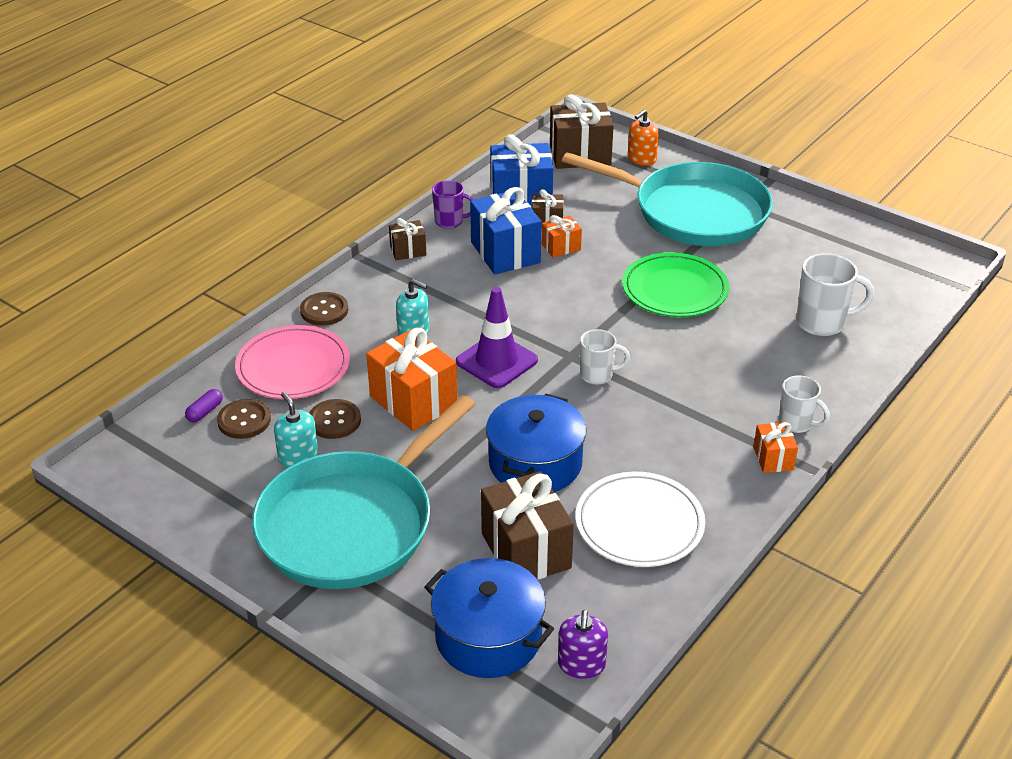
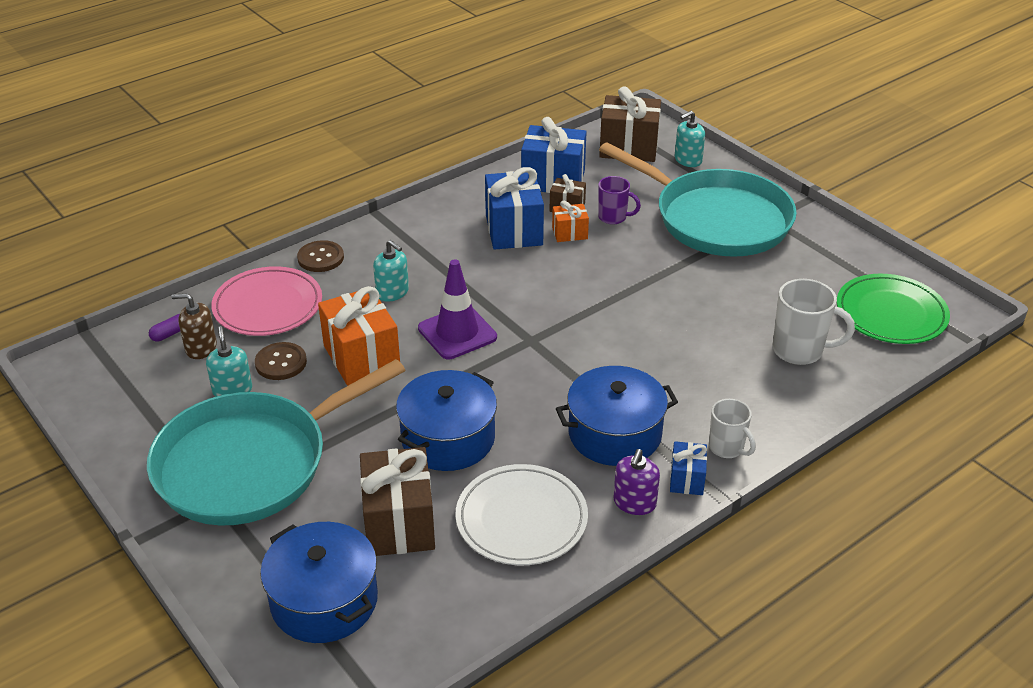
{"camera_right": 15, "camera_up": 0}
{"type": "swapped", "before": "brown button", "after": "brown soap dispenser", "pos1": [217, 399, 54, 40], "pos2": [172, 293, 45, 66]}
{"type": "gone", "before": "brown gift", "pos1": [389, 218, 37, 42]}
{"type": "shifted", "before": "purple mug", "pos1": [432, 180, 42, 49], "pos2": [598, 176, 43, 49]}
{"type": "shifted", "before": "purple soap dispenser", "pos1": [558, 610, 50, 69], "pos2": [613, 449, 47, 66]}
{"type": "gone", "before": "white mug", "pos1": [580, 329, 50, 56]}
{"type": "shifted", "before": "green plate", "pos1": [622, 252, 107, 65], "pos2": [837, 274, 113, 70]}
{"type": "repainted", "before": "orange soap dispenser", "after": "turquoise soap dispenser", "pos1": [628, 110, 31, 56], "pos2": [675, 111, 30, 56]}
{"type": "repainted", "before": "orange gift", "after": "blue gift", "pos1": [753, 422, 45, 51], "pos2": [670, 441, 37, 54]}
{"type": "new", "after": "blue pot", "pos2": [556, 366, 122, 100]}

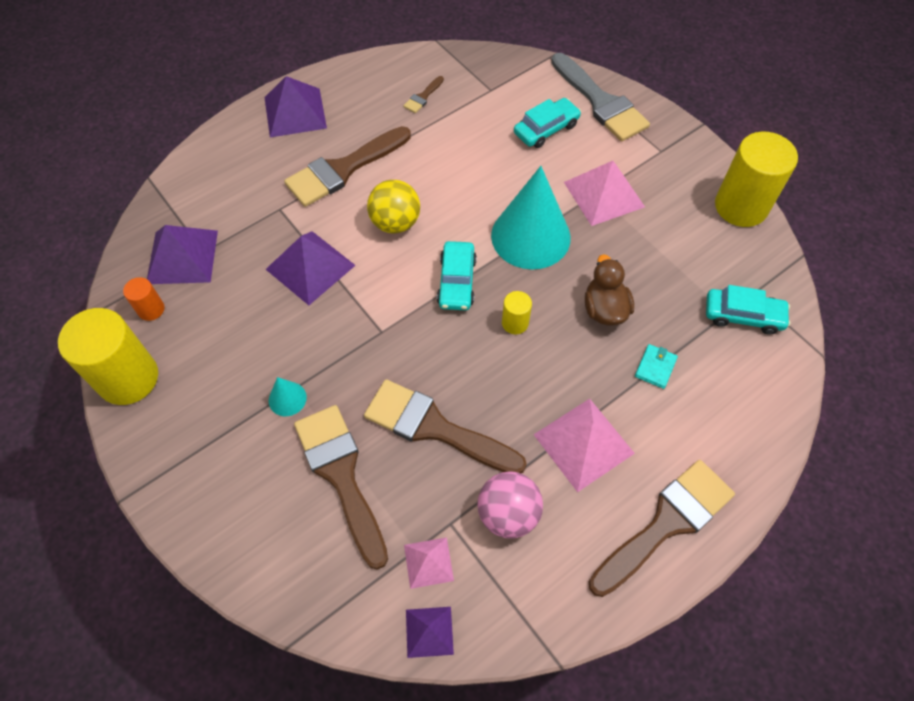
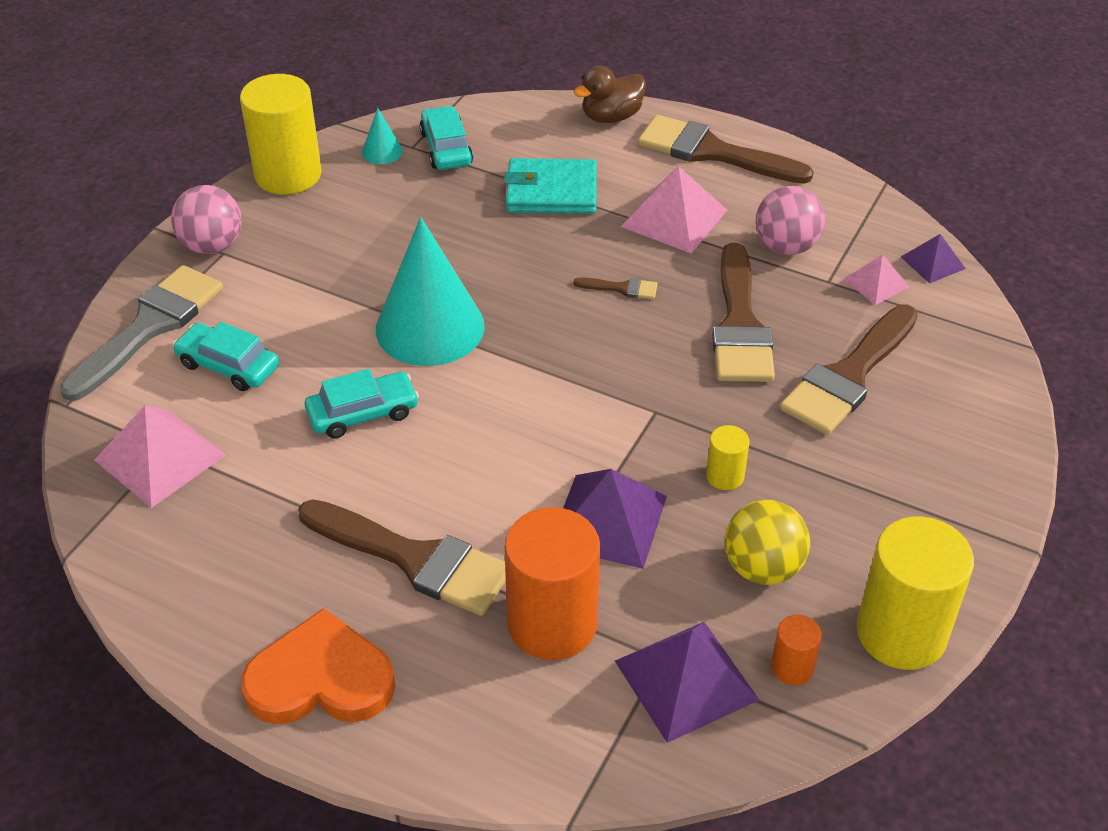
{"camera_right": -115, "camera_up": -15}
{"type": "swapped", "before": "purple pyramid", "after": "orange heart", "pos1": [264, 76, 63, 61], "pos2": [241, 608, 154, 116]}
{"type": "shifted", "before": "turquoise cone", "pos1": [269, 377, 38, 39], "pos2": [362, 108, 41, 56]}
{"type": "shifted", "before": "yellow ball", "pos1": [367, 180, 53, 54], "pos2": [724, 500, 86, 85]}
{"type": "shifted", "before": "brown brush", "pos1": [403, 76, 41, 37], "pos2": [574, 277, 84, 22]}
{"type": "shifted", "before": "turquoise car", "pos1": [437, 241, 40, 69], "pos2": [305, 369, 114, 70]}
{"type": "shifted", "before": "yellow cylinder", "pos1": [502, 291, 30, 43], "pos2": [706, 425, 43, 65]}
{"type": "shifted", "before": "pink pyramid", "pos1": [564, 161, 81, 65], "pos2": [94, 405, 132, 103]}
{"type": "shifted", "before": "brown duck", "pos1": [585, 254, 49, 72], "pos2": [574, 66, 72, 57]}
{"type": "scaled", "before": "turquoise wallet", "pos1": [635, 344, 43, 45], "pos2": [504, 158, 93, 56], "scale": 2.02}
{"type": "new", "after": "pink ball", "pos2": [171, 185, 71, 69]}
{"type": "new", "after": "orange cylinder", "pos2": [504, 507, 96, 153]}

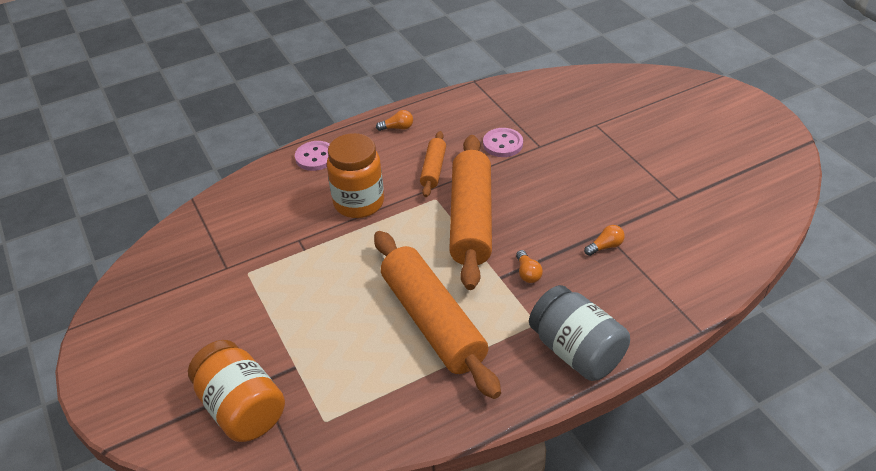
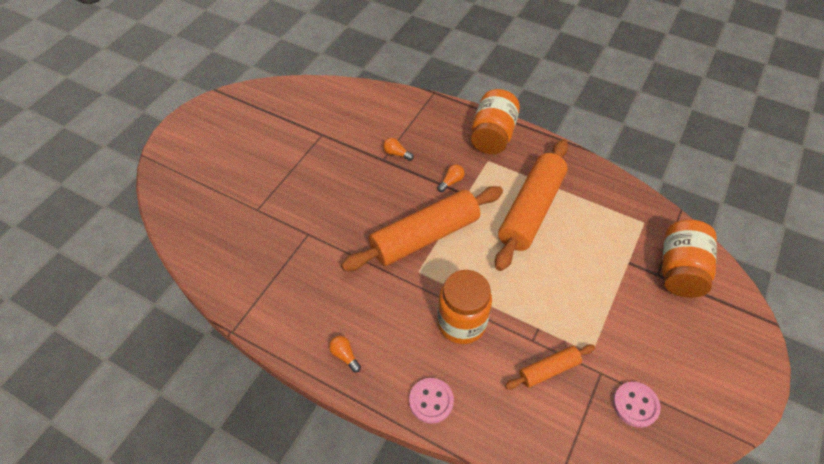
{"camera_right": -125, "camera_up": 10}
{"type": "shifted", "before": "orange rolling pin", "pos1": [420, 131, 26, 66], "pos2": [505, 345, 90, 44]}
{"type": "shifted", "before": "pink button", "pos1": [483, 128, 40, 29], "pos2": [613, 382, 48, 46]}
{"type": "repainted", "before": "grey jar", "after": "orange jar", "pos1": [529, 285, 101, 96], "pos2": [471, 89, 49, 65]}

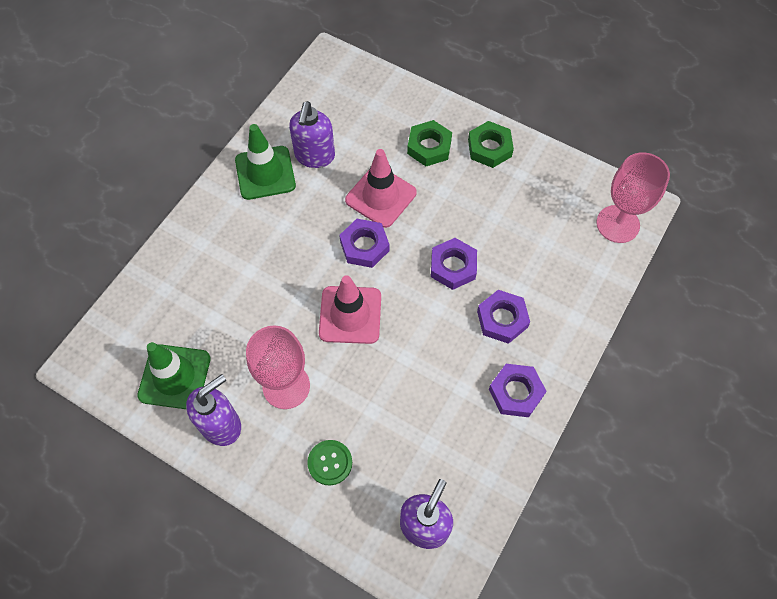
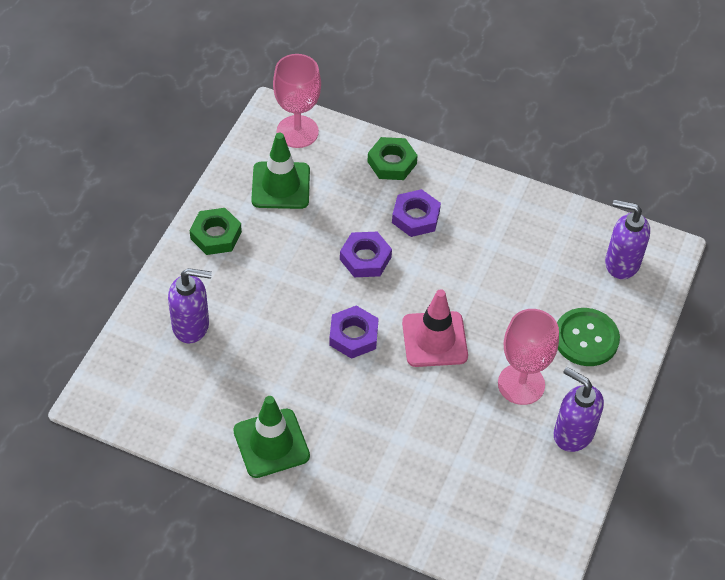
{"camera_right": -100, "camera_up": -10}
{"type": "shifted", "before": "green traffic cone", "pos1": [137, 342, 74, 67], "pos2": [251, 133, 59, 76]}
{"type": "shifted", "before": "purple soap dispenser", "pos1": [289, 101, 46, 67], "pos2": [168, 268, 44, 76]}
{"type": "scaled", "before": "green button", "pos1": [307, 440, 45, 45], "pos2": [557, 308, 63, 58], "scale": 1.56}
{"type": "gone", "before": "pink traffic cone", "pos1": [345, 149, 72, 79]}
{"type": "shifted", "before": "green nut", "pos1": [407, 120, 45, 46], "pos2": [367, 137, 51, 43]}
{"type": "gone", "before": "purple nut", "pos1": [489, 364, 58, 53]}

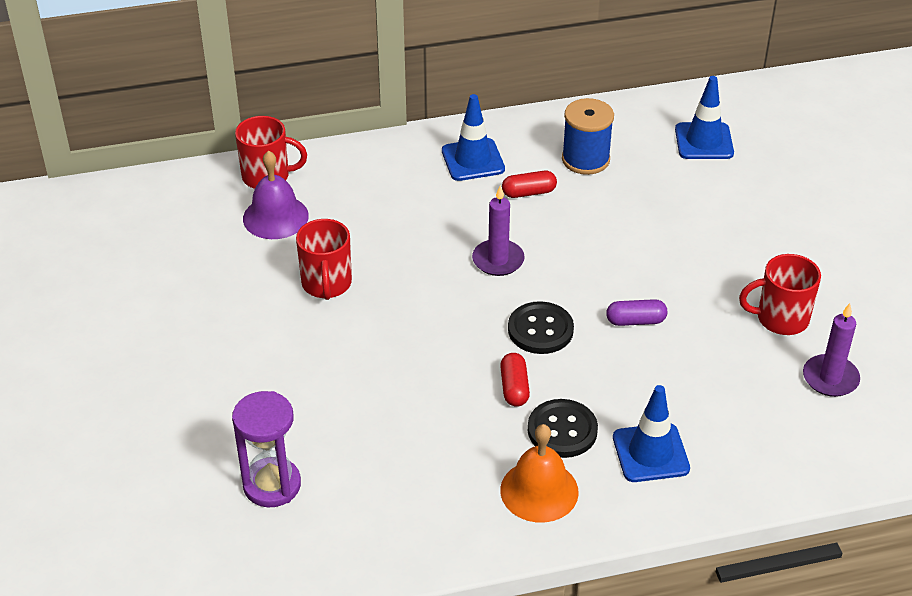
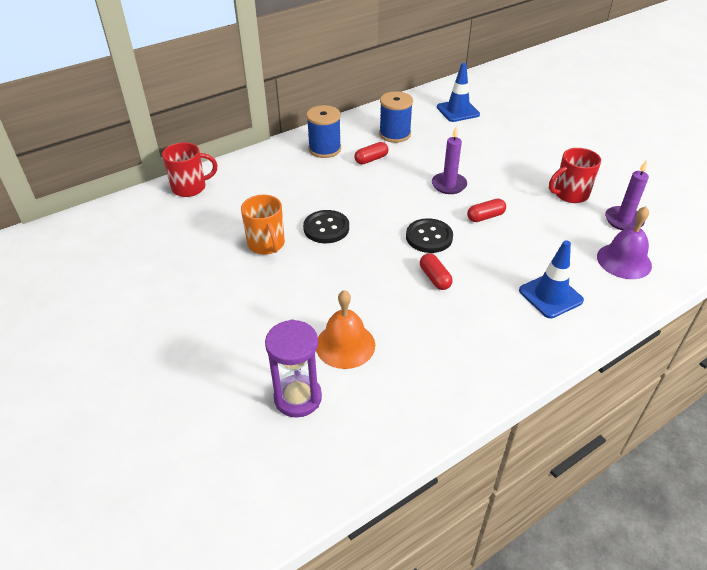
{"camera_right": -20, "camera_up": 0}
{"type": "shifted", "before": "purple bell", "pos1": [243, 151, 66, 88], "pos2": [597, 206, 55, 73]}
{"type": "repainted", "before": "red mug", "after": "orange mug", "pos1": [296, 219, 56, 81], "pos2": [241, 195, 44, 60]}
{"type": "swapped", "before": "blue traffic cone", "after": "blue spool", "pos1": [442, 94, 63, 87], "pos2": [306, 105, 35, 53]}
{"type": "shifted", "before": "purple candle", "pos1": [472, 185, 52, 91], "pos2": [432, 126, 35, 68]}
{"type": "shifted", "before": "orange bell", "pos1": [500, 424, 79, 99], "pos2": [316, 290, 59, 79]}
{"type": "shifted", "before": "black button", "pos1": [528, 399, 70, 59], "pos2": [303, 210, 46, 33]}
{"type": "repainted", "before": "purple capsule", "after": "red capsule", "pos1": [606, 299, 61, 27], "pos2": [467, 199, 39, 23]}

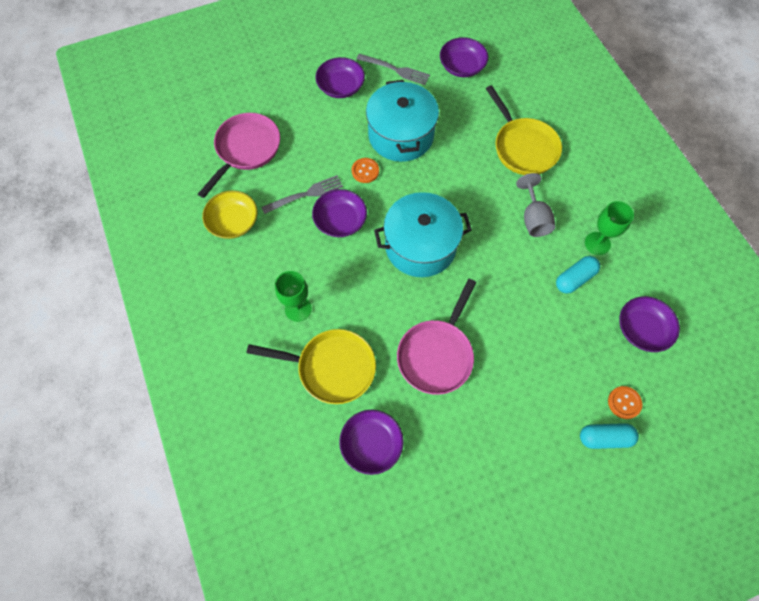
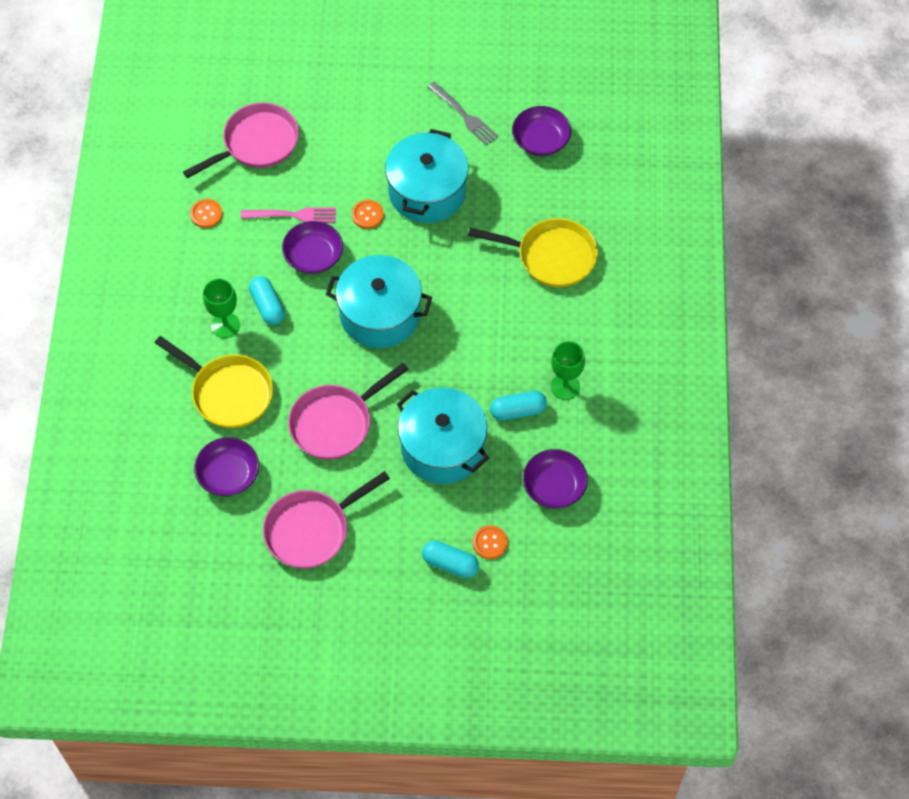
{"camera_right": 25, "camera_up": -5}
{"type": "swapped", "before": "yellow bowl", "after": "orange button", "pos1": [202, 190, 55, 49], "pos2": [190, 199, 33, 29]}
{"type": "repainted", "before": "grey fork", "after": "pink fork", "pos1": [262, 175, 81, 39], "pos2": [241, 207, 95, 15]}
{"type": "gone", "before": "purple bowl", "pos1": [315, 57, 50, 41]}
{"type": "rotated", "before": "yellow pan", "pos1": [486, 85, 76, 90], "pos2": [468, 218, 130, 69], "turn": -75}
{"type": "gone", "before": "grey goblet", "pos1": [516, 173, 39, 64]}
{"type": "new", "after": "turquoise capsule", "pos2": [249, 276, 36, 49]}
{"type": "new", "after": "pink pan", "pos2": [263, 471, 127, 98]}
{"type": "new", "after": "turquoise pot", "pos2": [397, 387, 92, 97]}

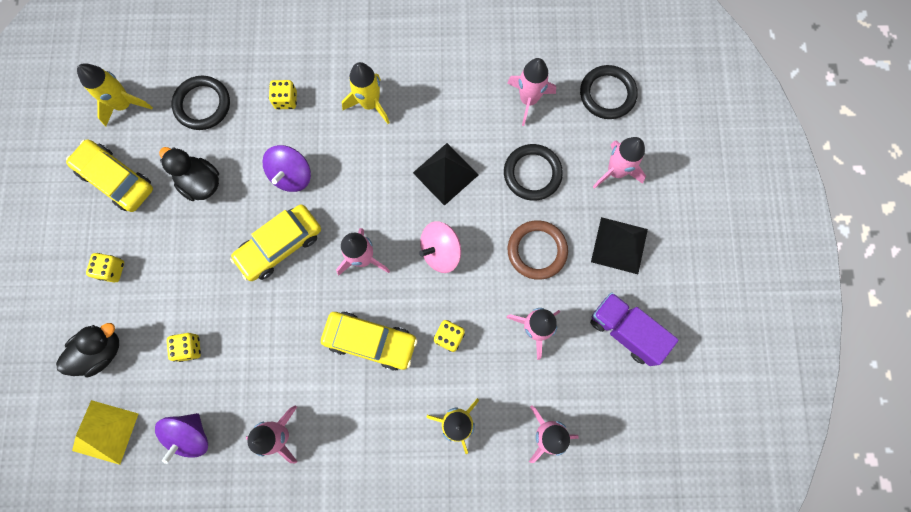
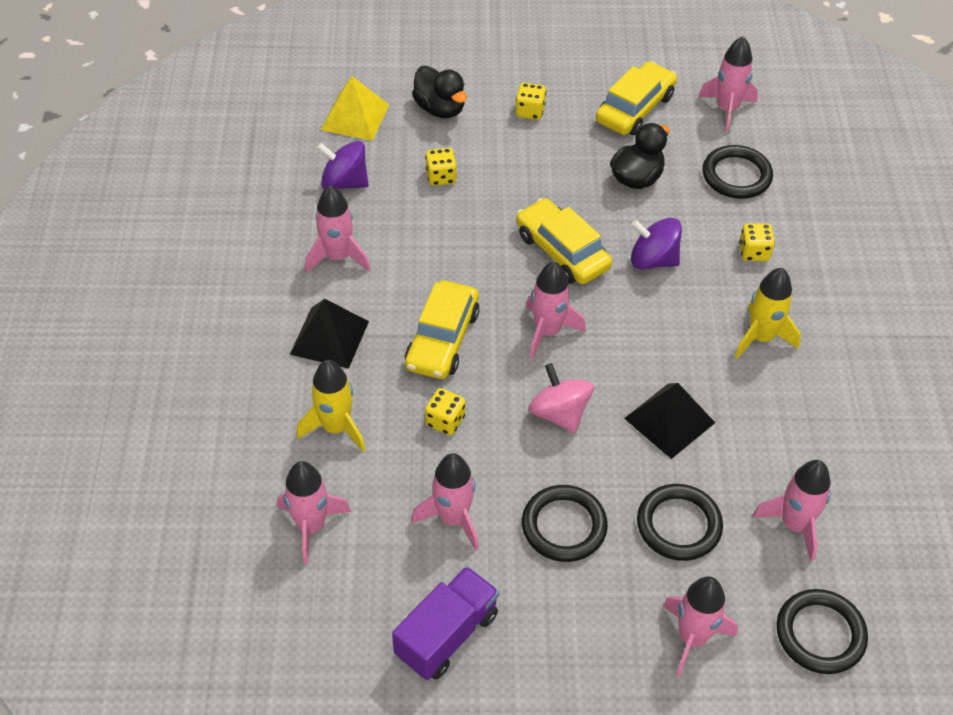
{"camera_right": 90, "camera_up": -25}
{"type": "repainted", "before": "yellow rocket", "after": "pink rocket", "pos1": [77, 63, 76, 63], "pos2": [698, 36, 60, 97]}
{"type": "repainted", "before": "brown ring", "after": "black ring", "pos1": [508, 220, 60, 60], "pos2": [522, 485, 86, 77]}
{"type": "shifted", "before": "black pyramid", "pos1": [591, 217, 57, 57], "pos2": [290, 299, 79, 70]}

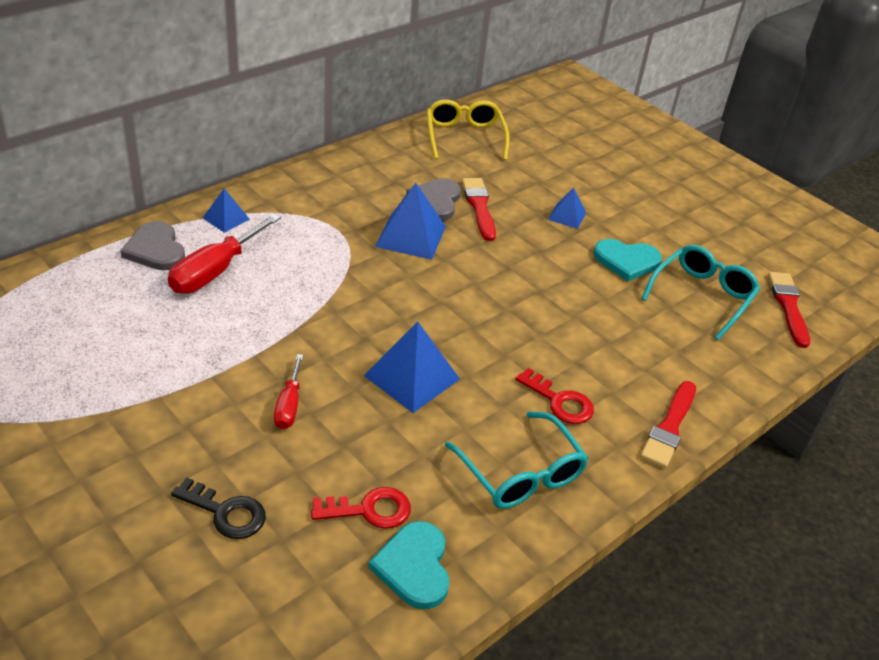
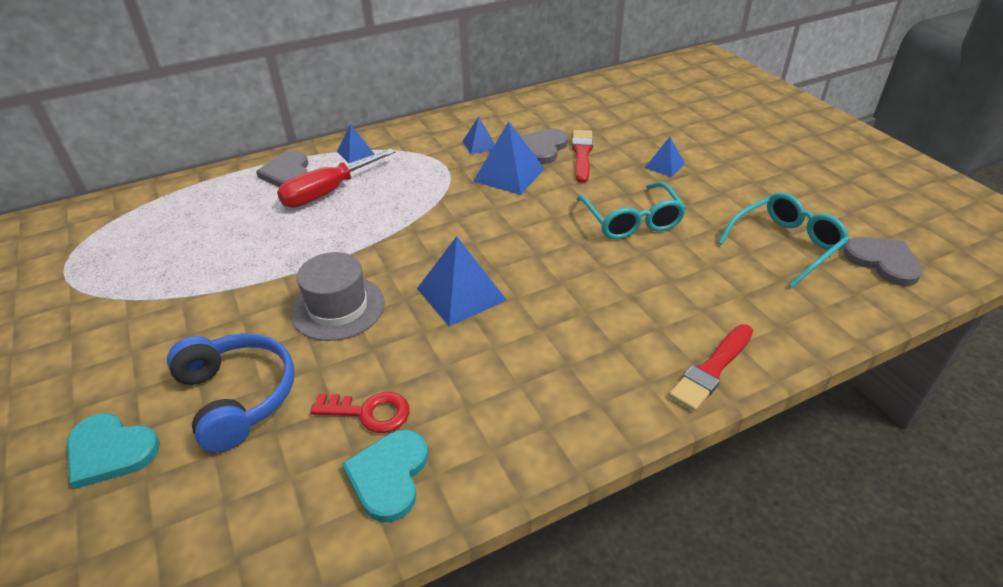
{"camera_right": 20, "camera_up": 0}
{"type": "swapped", "before": "black key", "after": "blue headphones", "pos1": [171, 477, 95, 62], "pos2": [167, 333, 128, 119]}
{"type": "swapped", "before": "red screwdriver", "after": "grey hat", "pos1": [274, 354, 29, 75], "pos2": [291, 252, 94, 89]}
{"type": "gone", "before": "yellow glasses", "pos1": [427, 99, 83, 61]}
{"type": "shifted", "before": "turquoise glasses", "pos1": [445, 411, 143, 98], "pos2": [576, 182, 110, 57]}
{"type": "gone", "before": "red key", "pos1": [515, 368, 79, 56]}
{"type": "shifted", "before": "turquoise heart", "pos1": [593, 239, 69, 42], "pos2": [67, 413, 93, 76]}
{"type": "swapped", "before": "red brush", "after": "grey heart", "pos1": [768, 272, 42, 76], "pos2": [843, 237, 80, 49]}
{"type": "new", "after": "blue pyramid", "pos2": [463, 117, 32, 37]}

